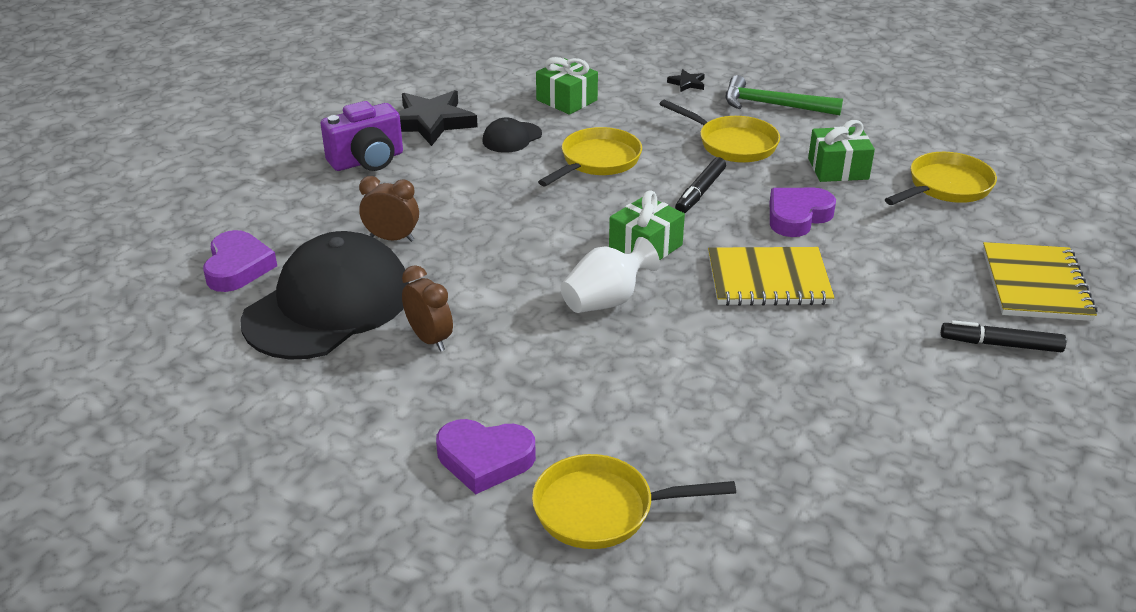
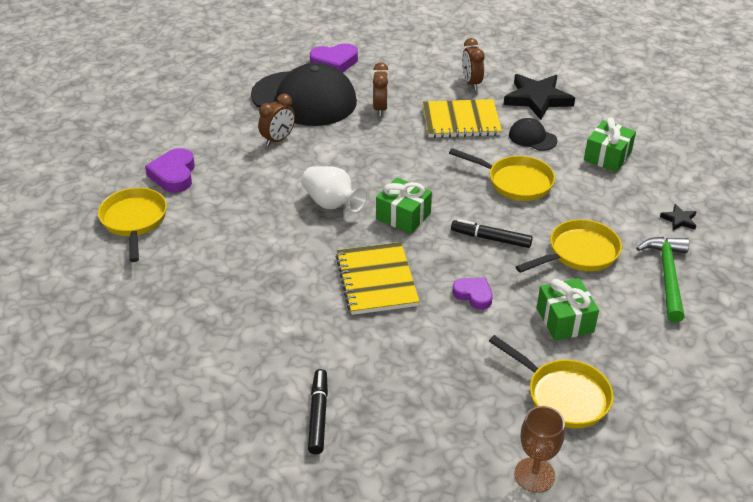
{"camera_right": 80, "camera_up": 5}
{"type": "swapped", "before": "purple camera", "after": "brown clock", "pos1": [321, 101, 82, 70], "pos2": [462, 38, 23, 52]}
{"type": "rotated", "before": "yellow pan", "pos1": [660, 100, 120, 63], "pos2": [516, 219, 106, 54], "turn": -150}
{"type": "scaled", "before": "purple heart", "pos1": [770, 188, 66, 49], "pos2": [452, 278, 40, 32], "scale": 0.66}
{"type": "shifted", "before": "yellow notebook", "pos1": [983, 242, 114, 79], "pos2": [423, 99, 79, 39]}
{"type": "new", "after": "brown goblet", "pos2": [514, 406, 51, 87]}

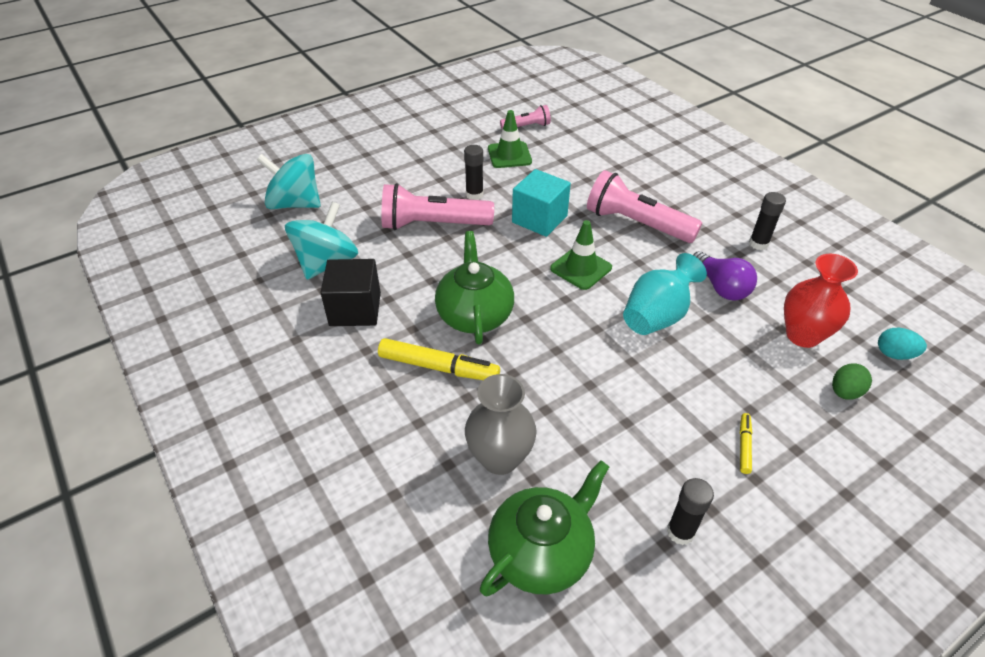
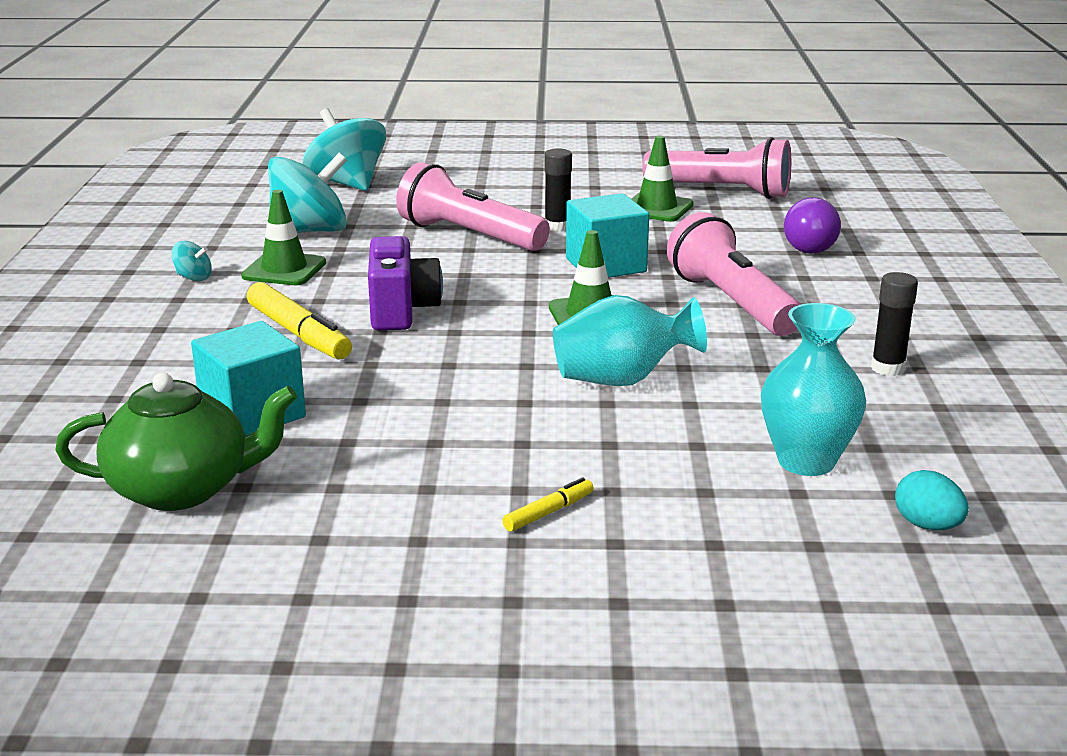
{"camera_right": 35, "camera_up": -20}
{"type": "swapped", "before": "black cube", "after": "green traffic cone", "pos1": [320, 259, 61, 67], "pos2": [241, 190, 85, 95]}
{"type": "swapped", "before": "green teapot", "after": "purple camera", "pos1": [435, 231, 79, 114], "pos2": [368, 236, 75, 95]}
{"type": "swapped", "before": "grey vase", "after": "turquoise cube", "pos1": [465, 374, 72, 101], "pos2": [191, 321, 115, 115]}
{"type": "scaled", "before": "pink flashlight", "pos1": [500, 105, 51, 24], "pos2": [643, 137, 148, 62], "scale": 1.89}
{"type": "gone", "before": "black glue stick", "pos1": [667, 478, 47, 67]}
{"type": "shifted", "before": "purple light bulb", "pos1": [693, 251, 64, 49], "pos2": [784, 197, 57, 57]}
{"type": "repainted", "before": "red vase", "after": "turquoise vase", "pos1": [784, 254, 74, 94], "pos2": [761, 303, 105, 173]}
{"type": "gone", "before": "green egg", "pos1": [832, 364, 40, 36]}
{"type": "new", "after": "turquoise spinning top", "pos2": [171, 241, 41, 40]}

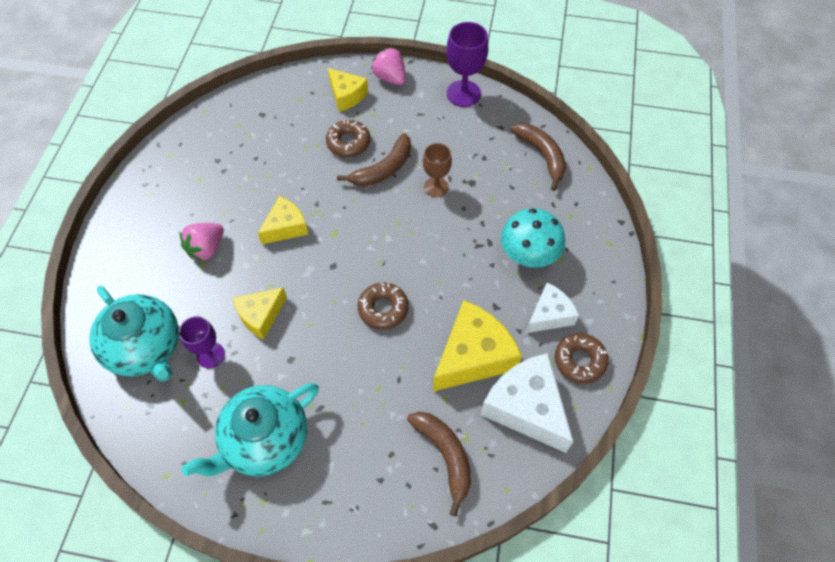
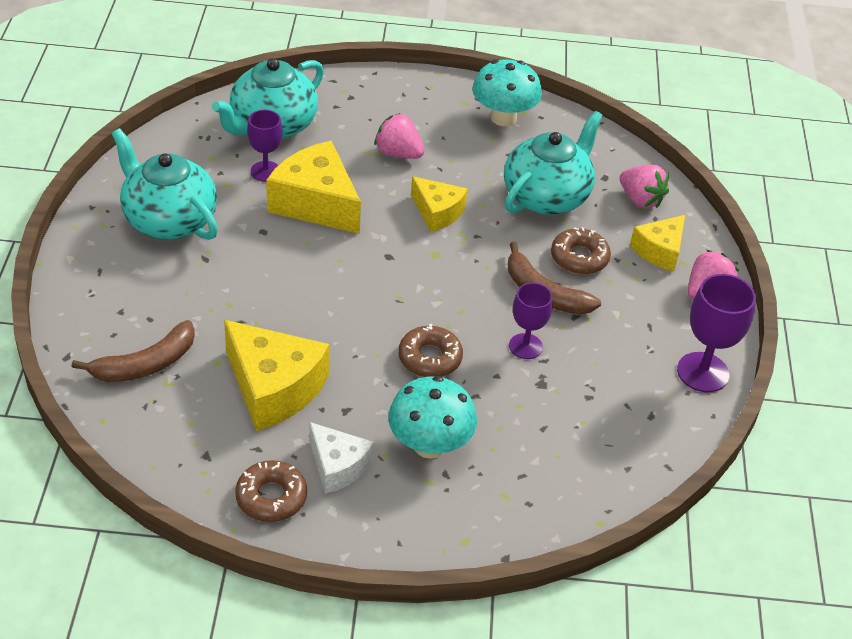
{"camera_right": 80, "camera_up": -15}
{"type": "scaled", "before": "yellow cheese", "pos1": [233, 287, 54, 52], "pos2": [266, 141, 95, 93], "scale": 1.67}
{"type": "shifted", "before": "brown donut", "pos1": [358, 282, 51, 48], "pos2": [398, 324, 65, 53]}
{"type": "repainted", "before": "brown goblet", "after": "purple goblet", "pos1": [423, 143, 29, 54], "pos2": [509, 283, 44, 76]}
{"type": "gone", "before": "white cheese", "pos1": [481, 353, 93, 100]}
{"type": "gone", "before": "brown banana", "pos1": [511, 123, 55, 68]}
{"type": "new", "after": "turquoise mushroom", "pos2": [472, 60, 70, 66]}
{"type": "new", "after": "turquoise teapot", "pos2": [504, 111, 99, 104]}
{"type": "new", "after": "pink strawberry", "pos2": [620, 164, 49, 44]}

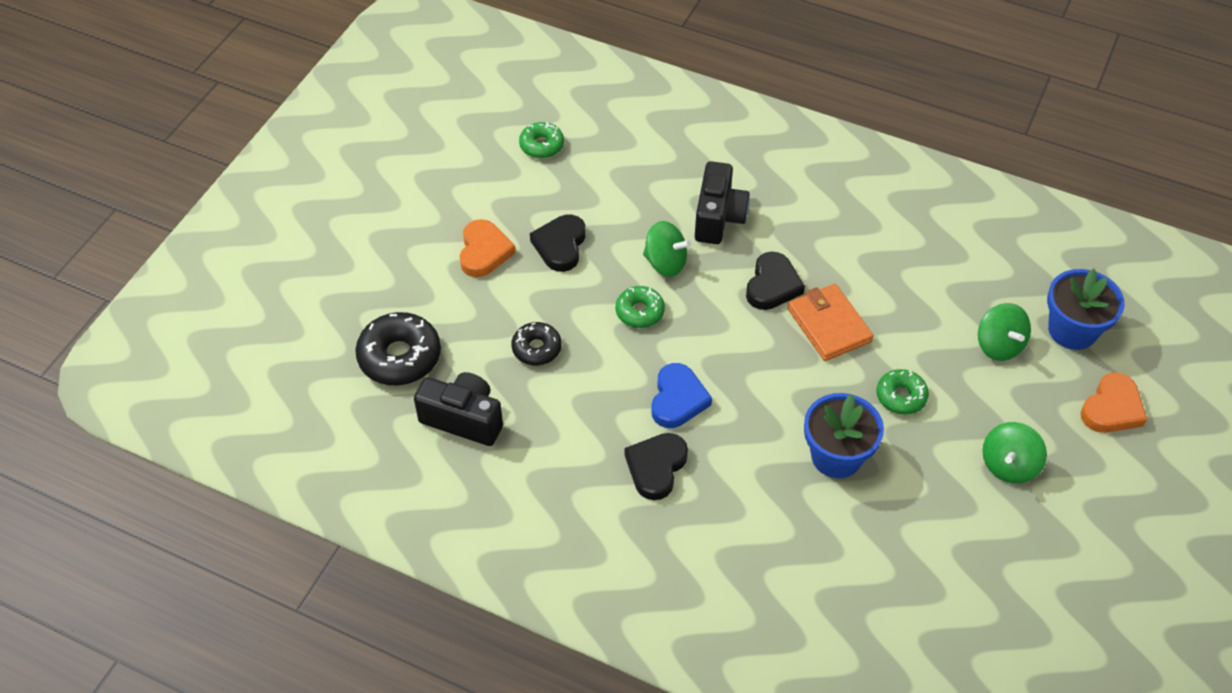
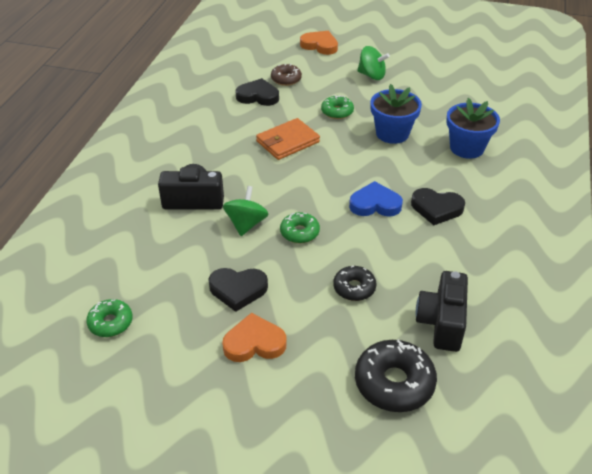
{"camera_right": -100, "camera_up": -10}
{"type": "shifted", "before": "black heart", "pos1": [746, 251, 59, 59], "pos2": [236, 78, 43, 28]}
{"type": "swapped", "before": "green spinning top", "after": "brown donut", "pos1": [978, 303, 53, 58], "pos2": [271, 64, 31, 22]}
{"type": "shifted", "before": "blue flower pot", "pos1": [1047, 269, 78, 81], "pos2": [446, 98, 54, 61]}

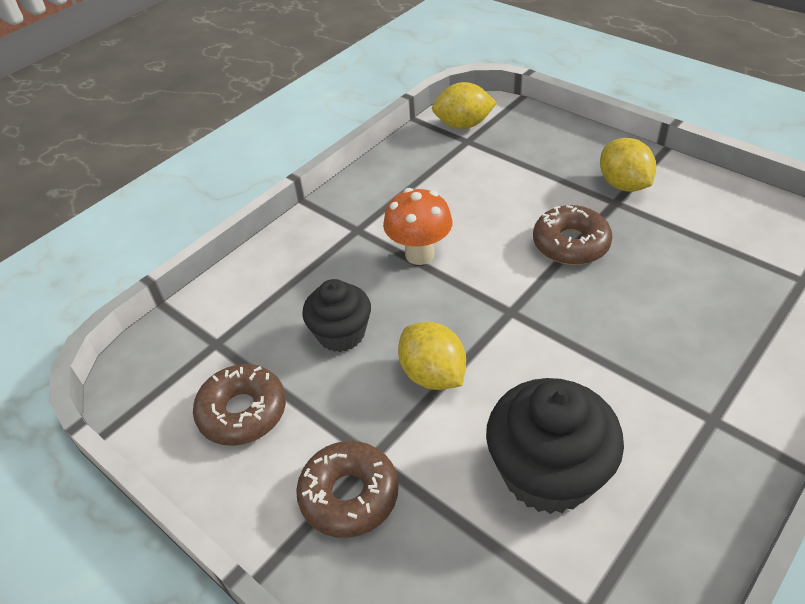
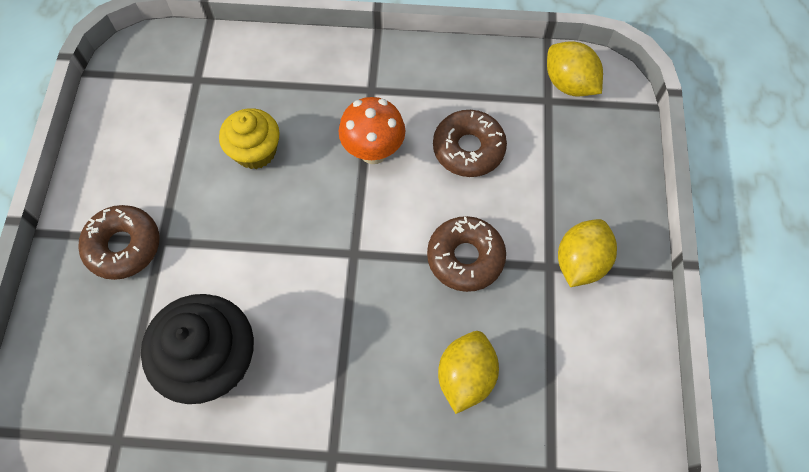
{"camera_right": 50, "camera_up": 20}
{"type": "shifted", "before": "brown donut", "pos1": [193, 364, 93, 82], "pos2": [433, 110, 74, 67]}
{"type": "repainted", "before": "black cupcake", "after": "yellow cupcake", "pos1": [302, 279, 69, 73], "pos2": [219, 108, 61, 61]}
{"type": "shifted", "before": "yellow lemon", "pos1": [398, 322, 68, 68], "pos2": [438, 331, 61, 83]}

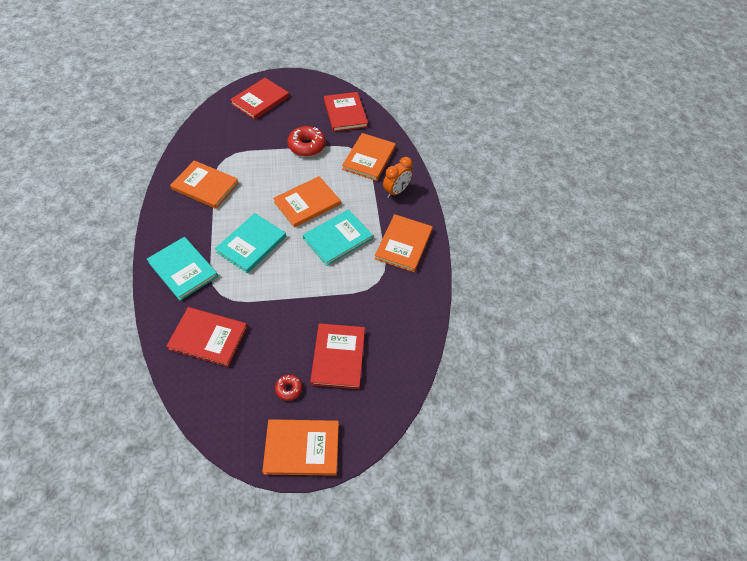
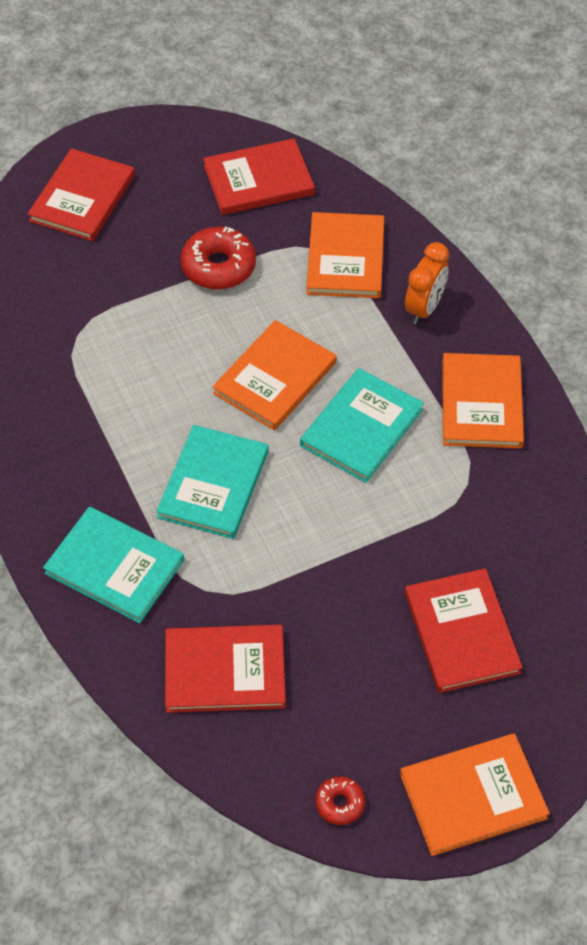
{"camera_right": -15, "camera_up": 0}
{"type": "gone", "before": "orange book", "pos1": [170, 160, 69, 49]}
{"type": "shifted", "before": "red donut", "pos1": [275, 374, 27, 27], "pos2": [315, 777, 50, 48]}
{"type": "rotated", "before": "red book", "pos1": [324, 92, 44, 40], "pos2": [203, 138, 112, 77], "turn": -75}

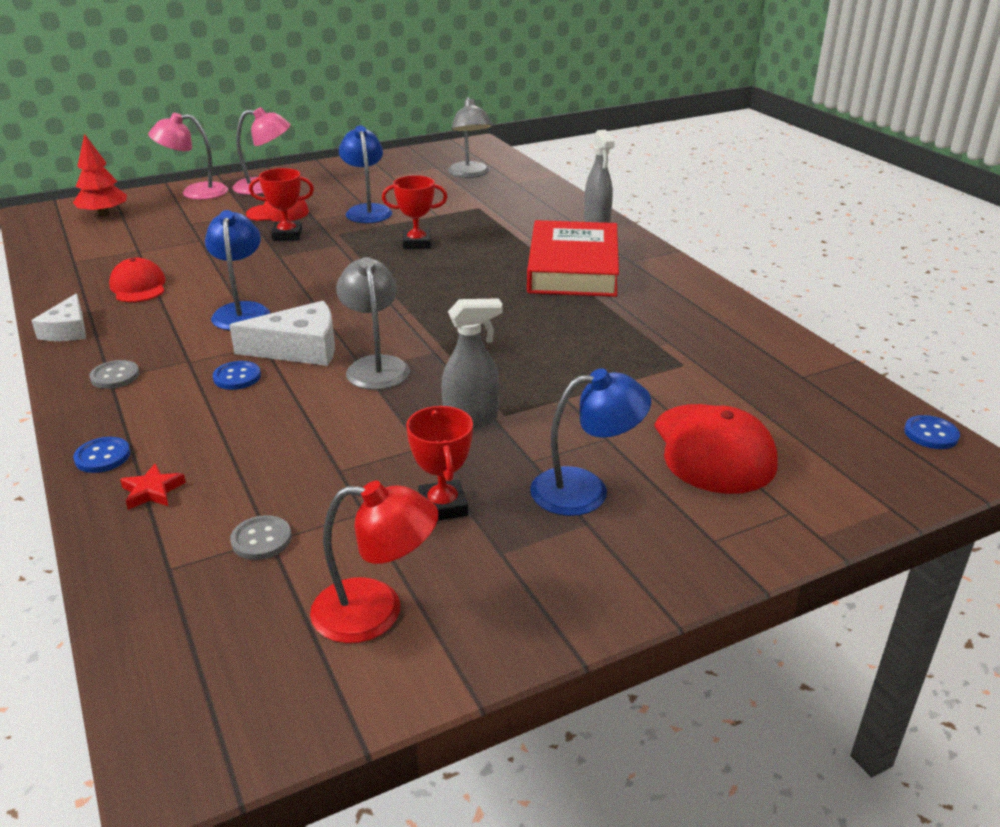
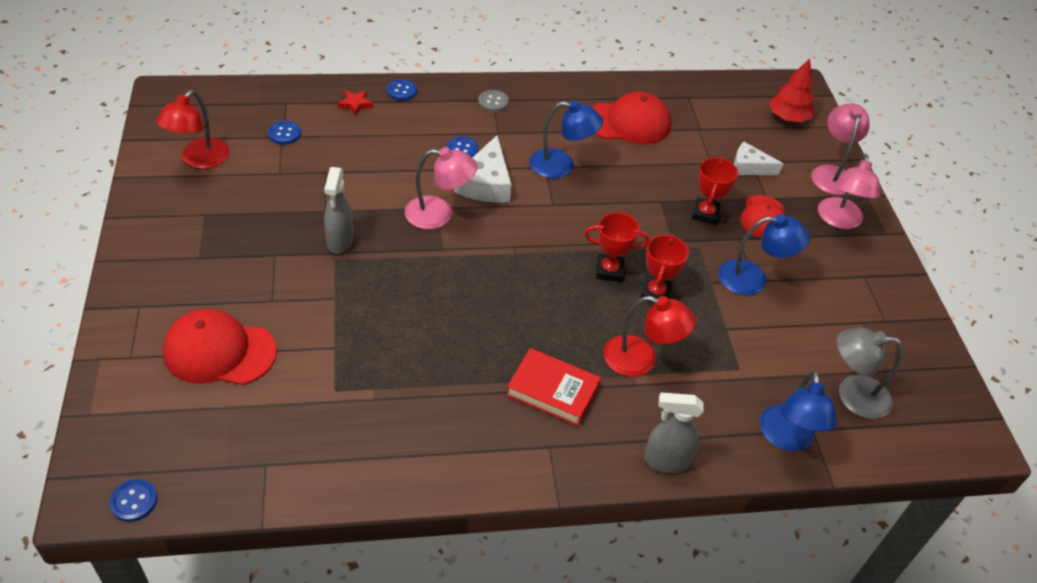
{"camera_right": 105, "camera_up": 15}
{"type": "shifted", "before": "white cheese", "pos1": [31, 293, 55, 48], "pos2": [734, 142, 49, 33]}
{"type": "scaled", "before": "red cap", "pos1": [109, 258, 57, 44], "pos2": [591, 92, 80, 52], "scale": 1.54}
{"type": "repainted", "before": "grey button", "after": "blue button", "pos1": [230, 515, 61, 45], "pos2": [268, 121, 33, 24]}
{"type": "repainted", "before": "grey lamp", "after": "pink lamp", "pos1": [336, 257, 74, 133], "pos2": [405, 147, 72, 82]}
{"type": "shifted", "before": "red trophy", "pos1": [406, 406, 67, 115], "pos2": [585, 212, 64, 70]}
{"type": "scaled", "before": "red book", "pos1": [527, 220, 92, 77], "pos2": [506, 348, 95, 78], "scale": 0.61}
{"type": "shifted", "before": "blue lamp", "pos1": [530, 368, 121, 148], "pos2": [760, 371, 77, 80]}
{"type": "new", "after": "red lamp", "pos2": [604, 296, 92, 81]}

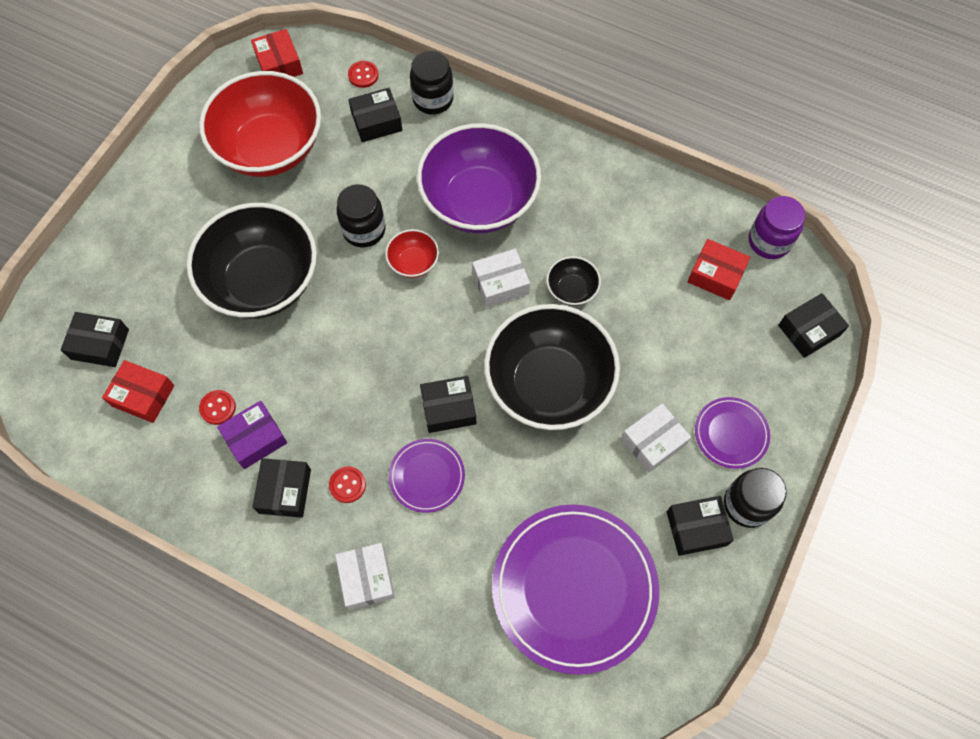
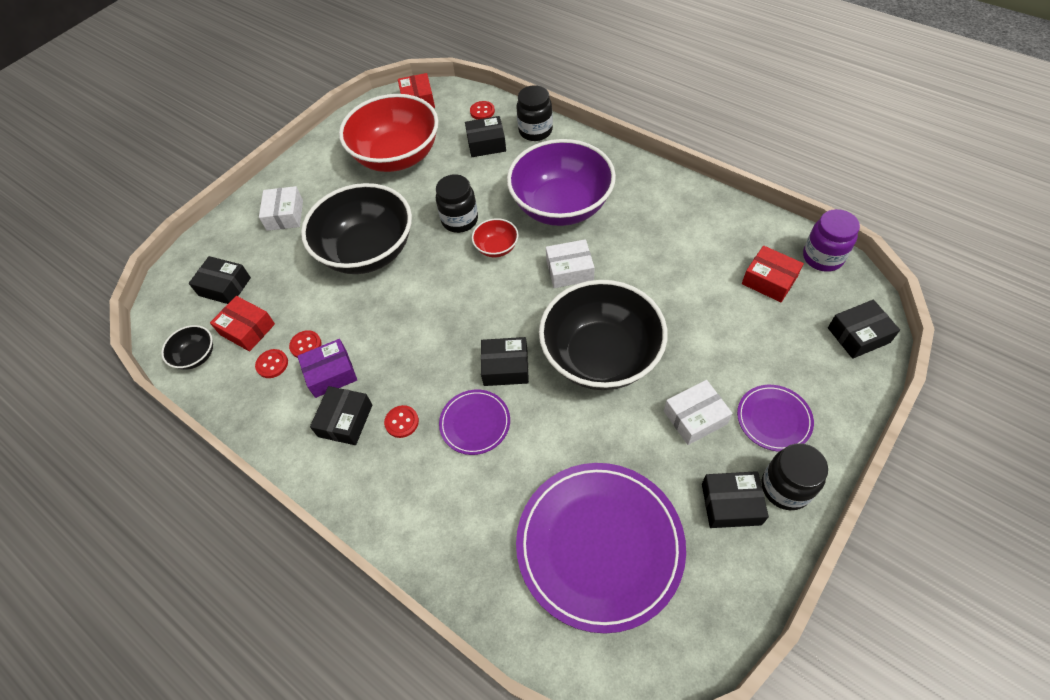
{"camera_right": 15, "camera_up": -10}
{"type": "shifted", "before": "white box", "pos1": [335, 543, 60, 67], "pos2": [259, 186, 44, 45]}
{"type": "shifted", "before": "black bowl", "pos1": [546, 256, 55, 50], "pos2": [161, 325, 52, 45]}
{"type": "new", "after": "red button", "pos2": [255, 349, 33, 29]}

